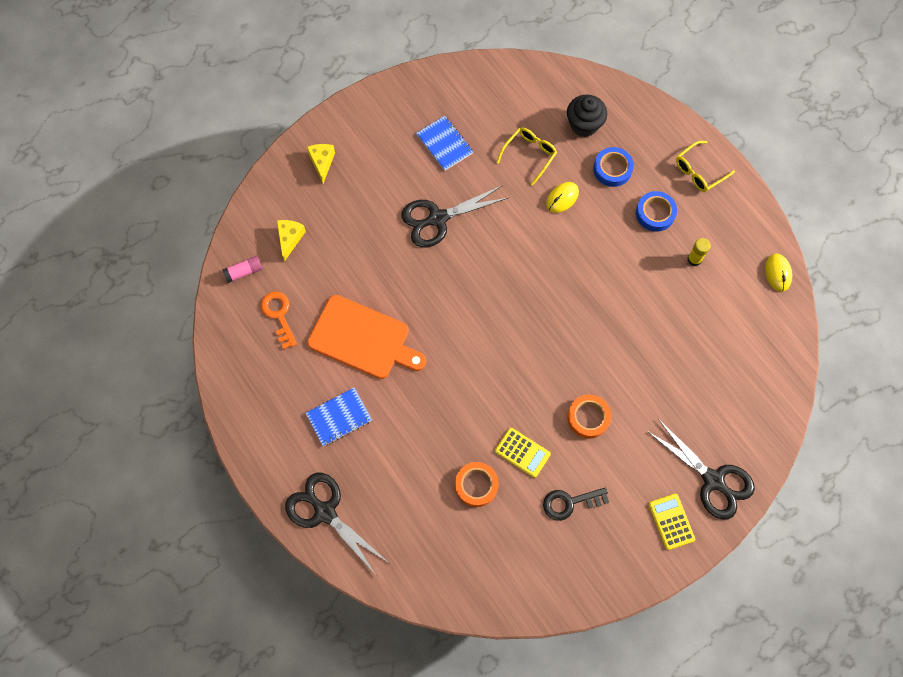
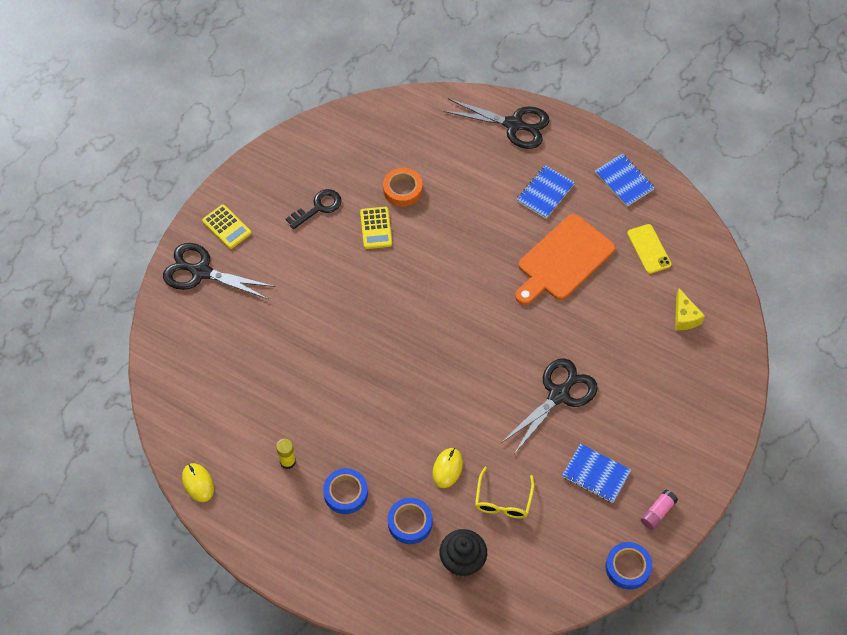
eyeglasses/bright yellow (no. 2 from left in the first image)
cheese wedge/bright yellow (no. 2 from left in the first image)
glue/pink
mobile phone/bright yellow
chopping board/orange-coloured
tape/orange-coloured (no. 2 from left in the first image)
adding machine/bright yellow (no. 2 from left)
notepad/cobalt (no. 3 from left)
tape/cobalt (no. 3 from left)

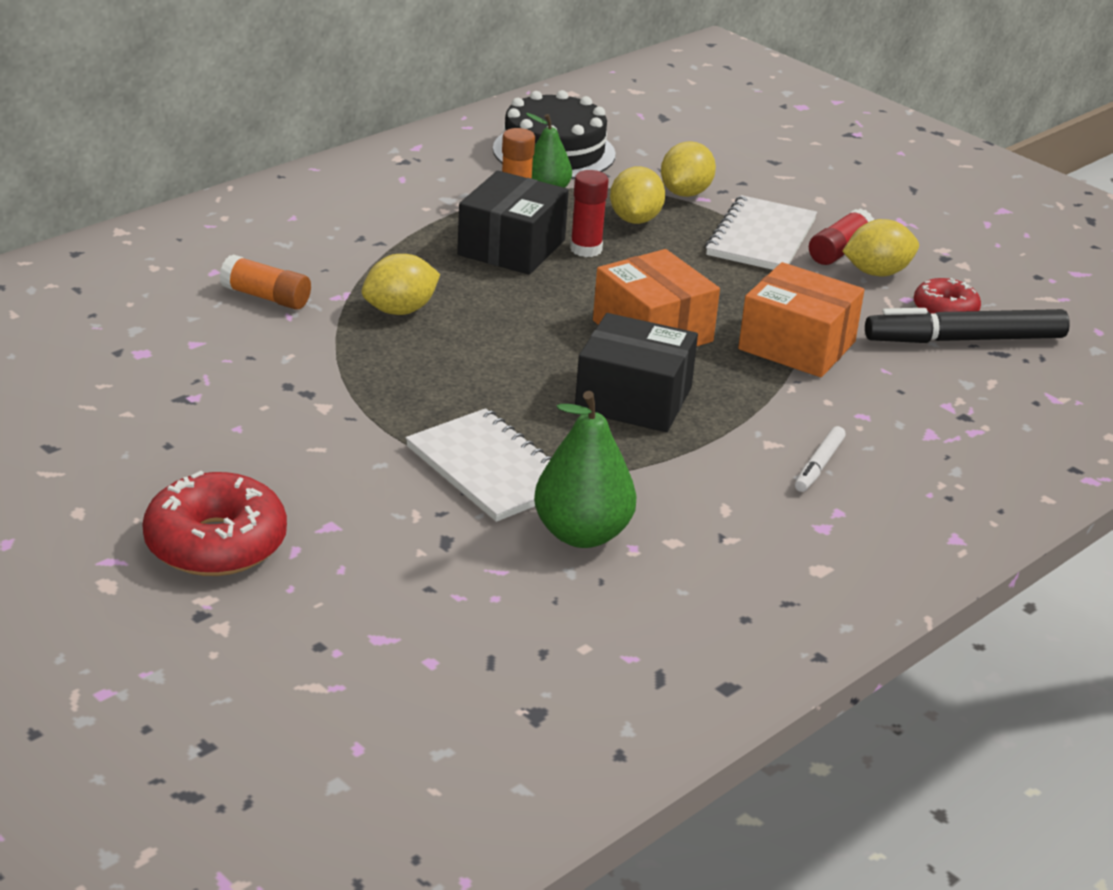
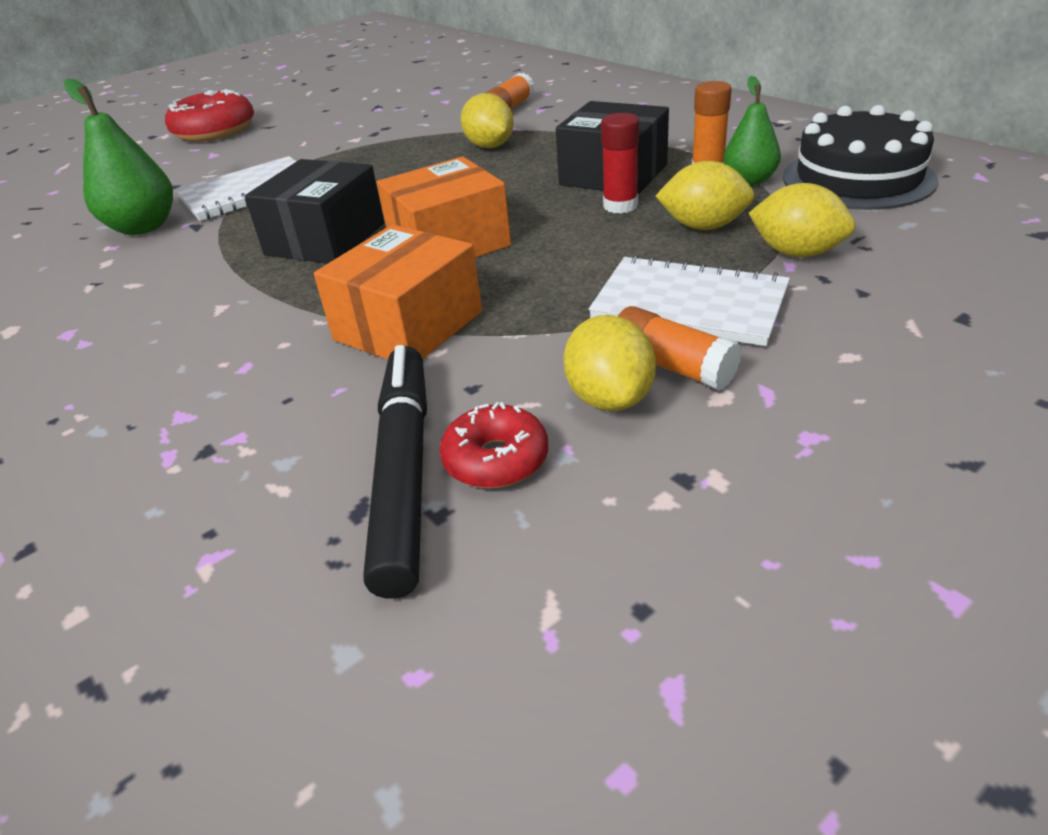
glue/orange-coloured (no. 2 from left)
felt pen/white

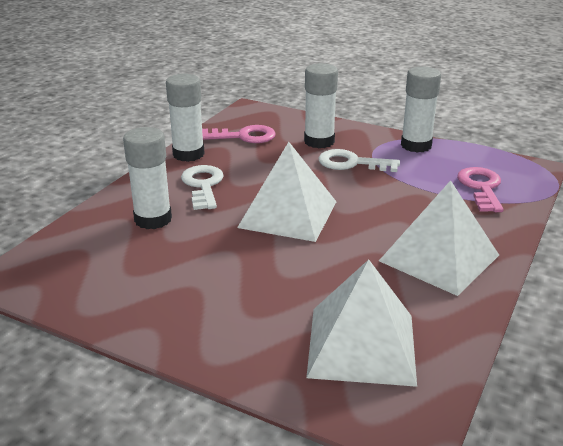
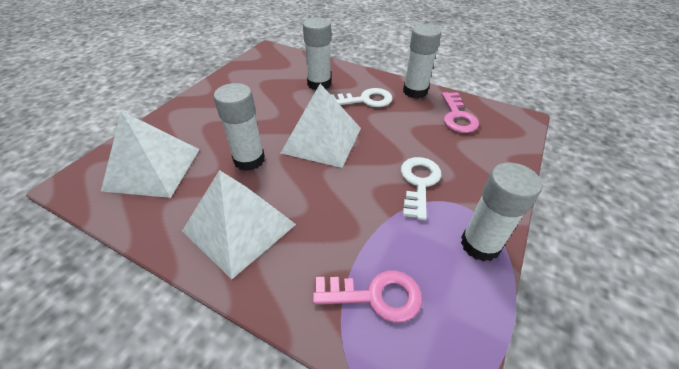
glue/white (no. 1 from left)

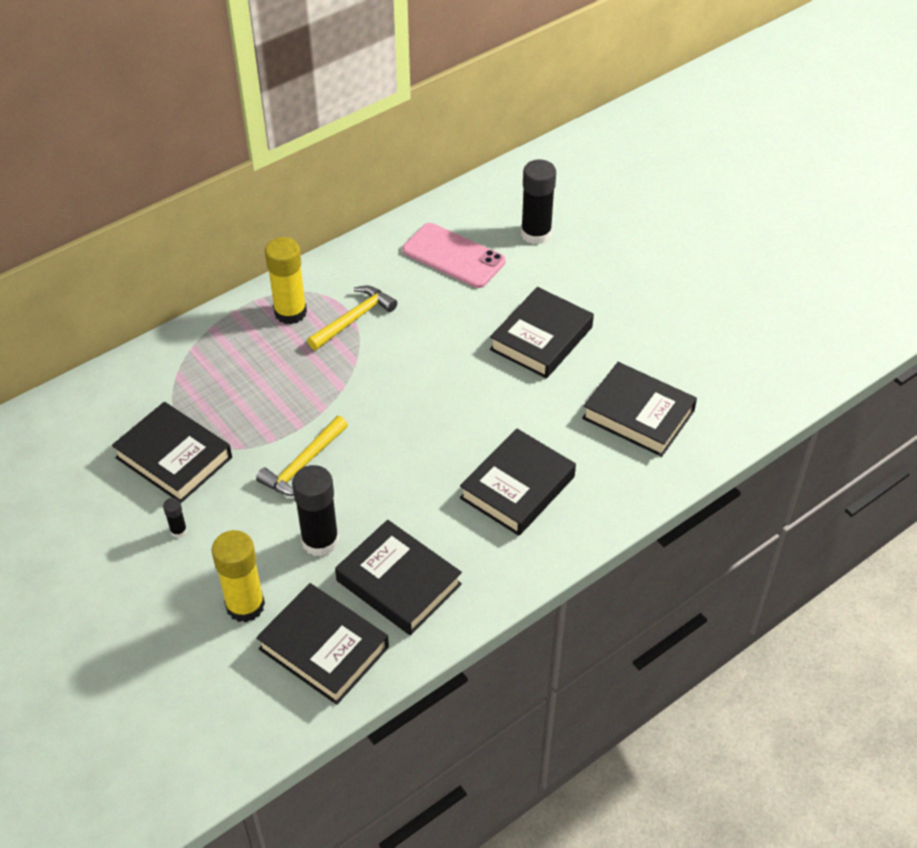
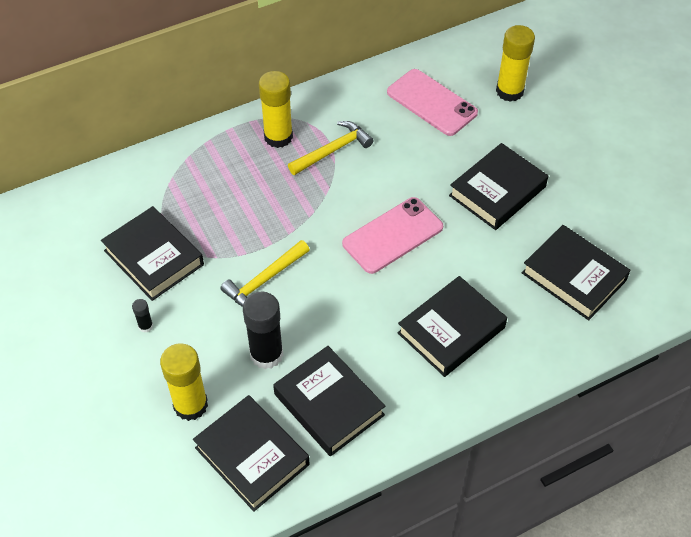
glue/bright yellow (no. 3 from left)
mobile phone/pink (no. 1 from left)

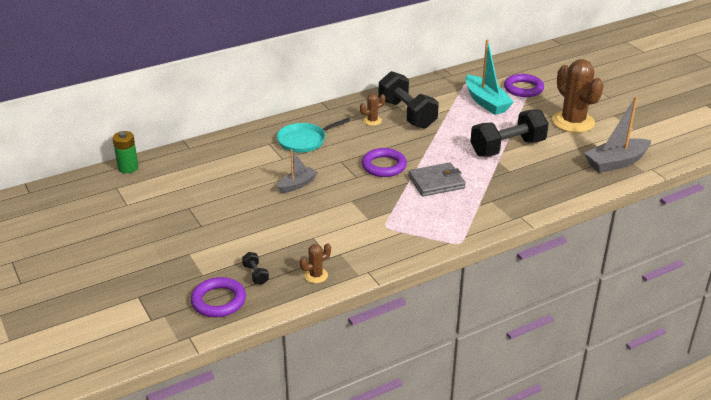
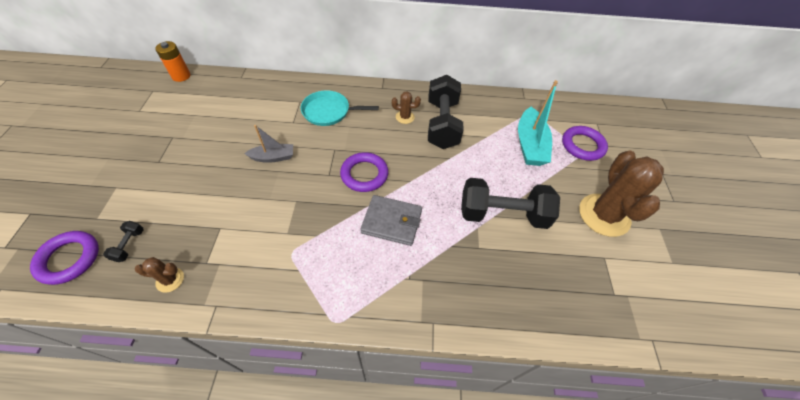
toy boat/gray (no. 2 from left in the first image)
power cell/orange-coloured

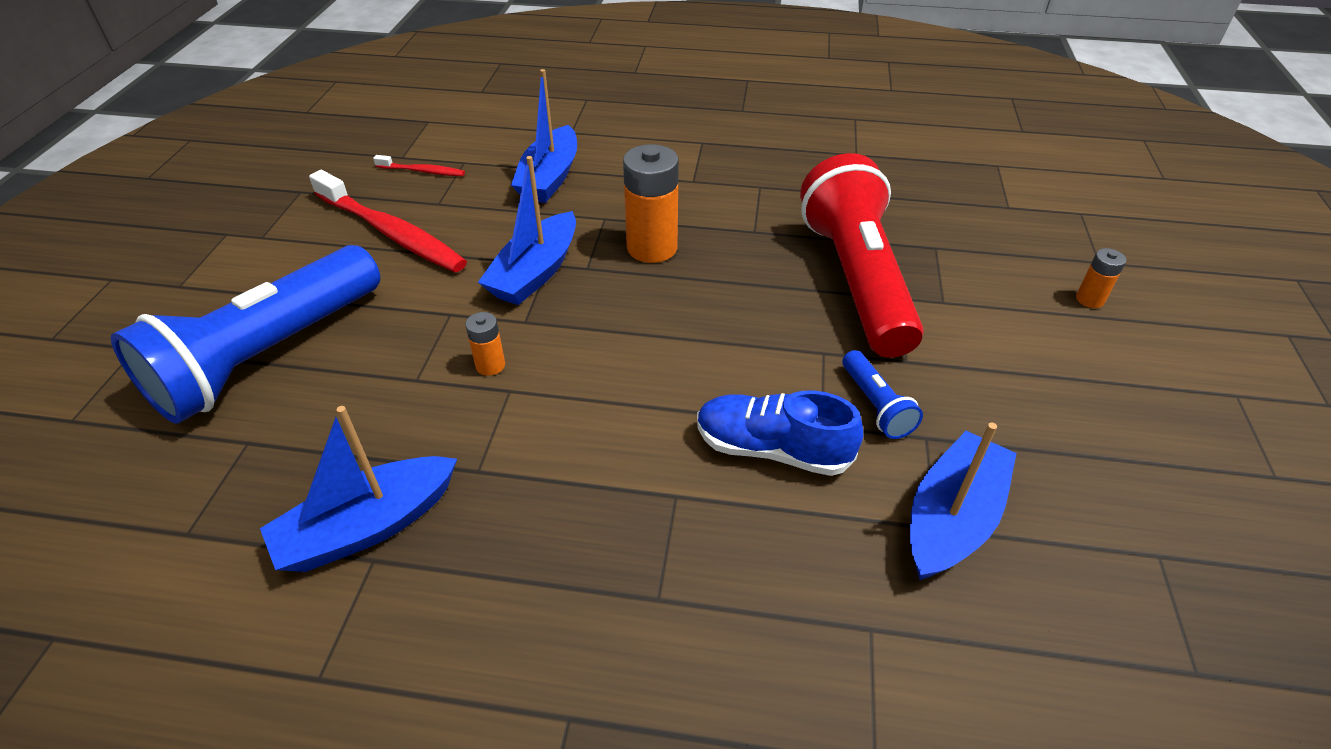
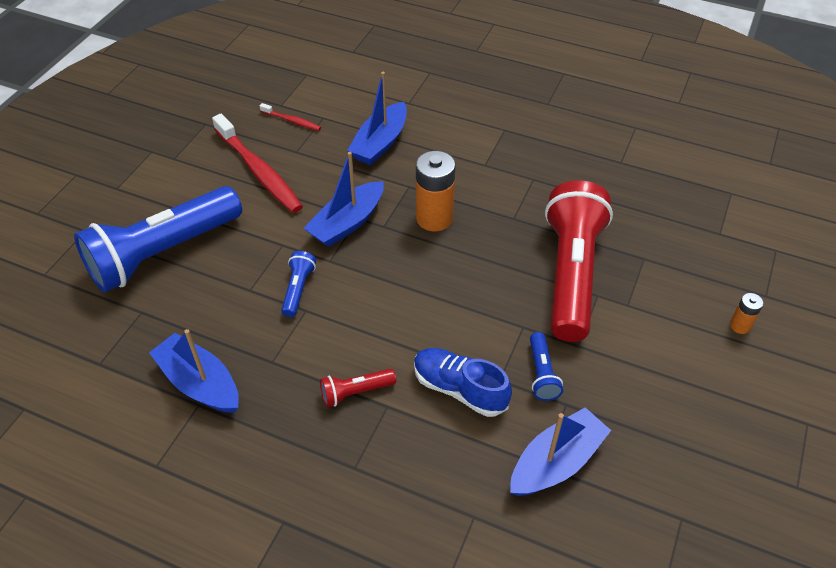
flashlight/cobalt (no. 2 from left)
toy boat/cobalt (no. 1 from left)
flashlight/red (no. 1 from left)

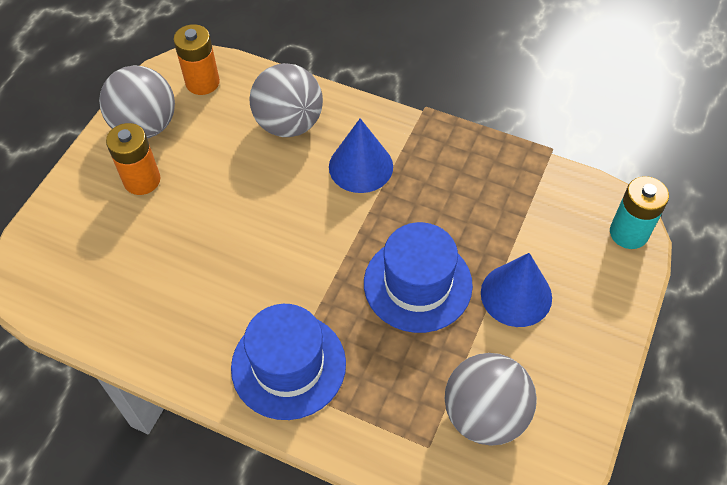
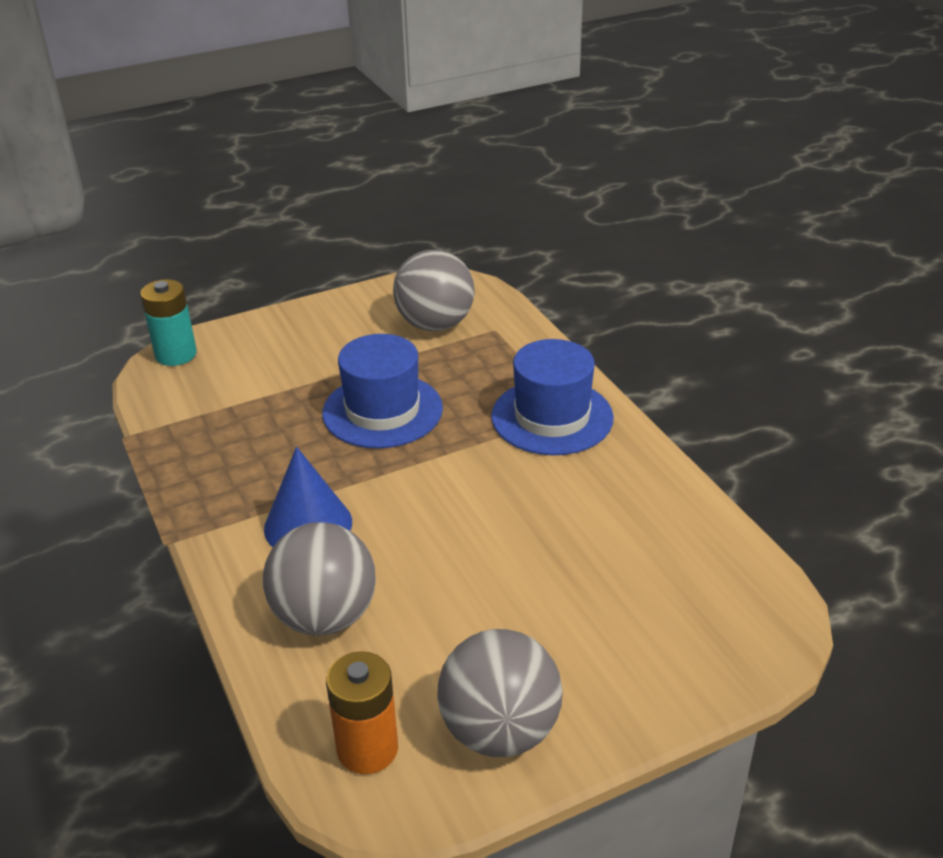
power cell/orange-coloured (no. 1 from left in the first image)
solid cone/cobalt (no. 2 from left in the first image)

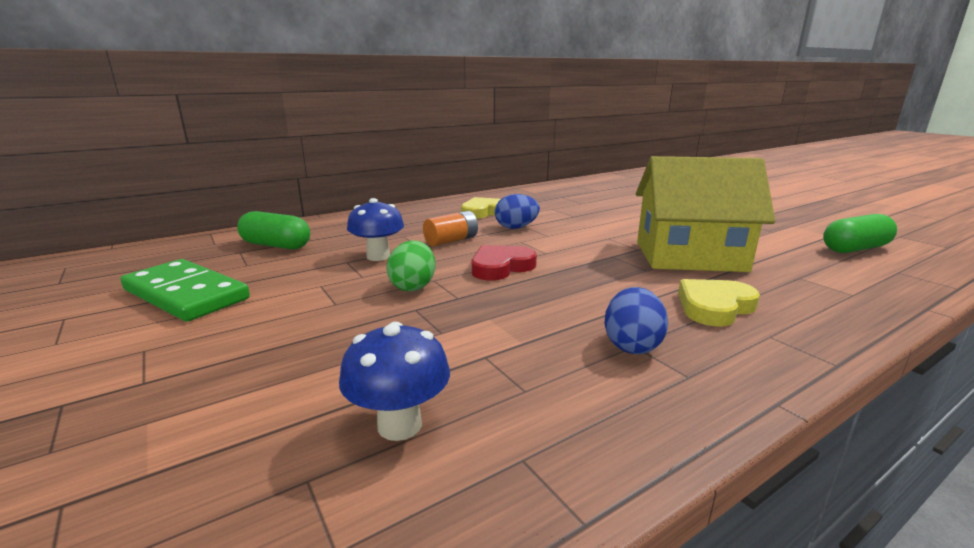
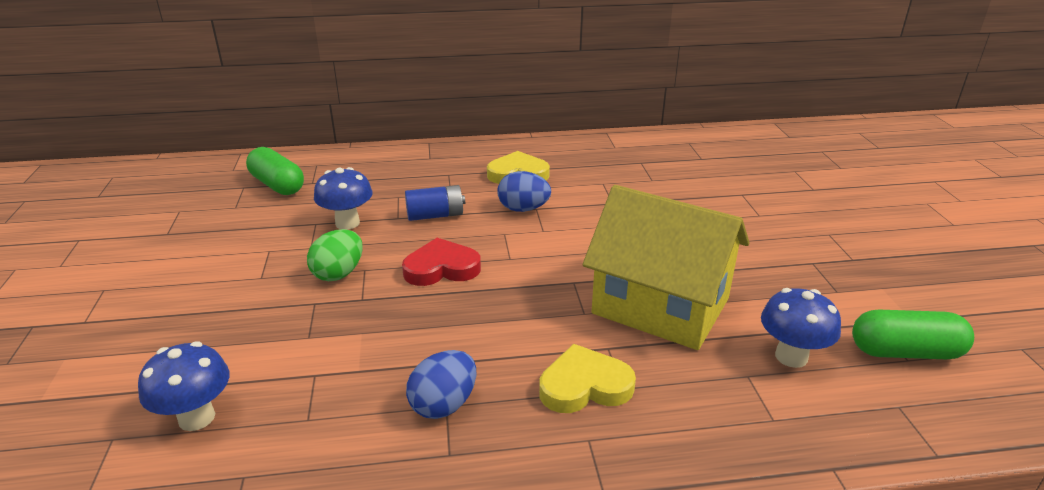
power cell/cobalt
domino tile/emerald
toadstool/cobalt (no. 3 from left)

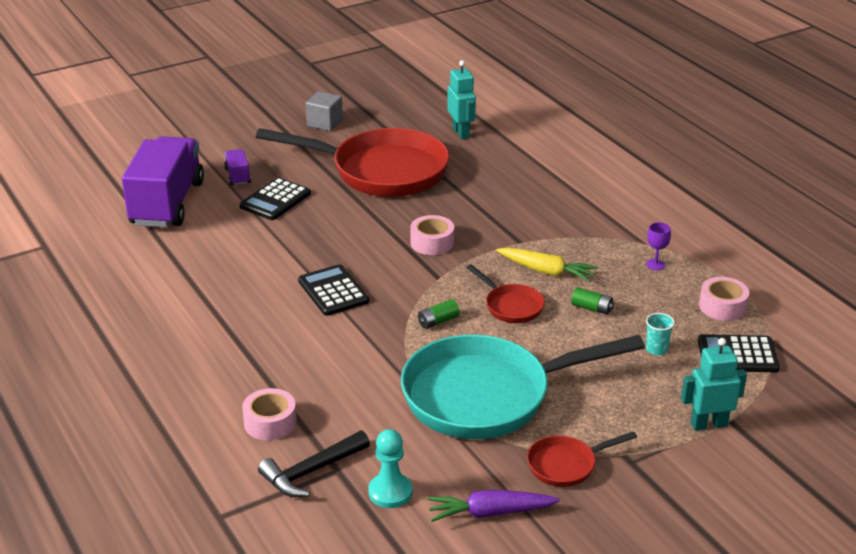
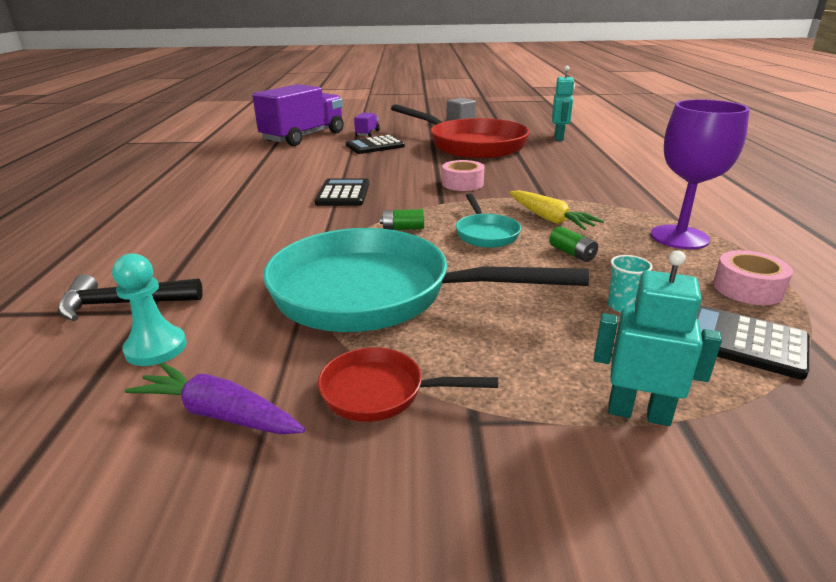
wine glass/violet
frying pan/turquoise (no. 2 from left)
tape/pink (no. 1 from left in the first image)

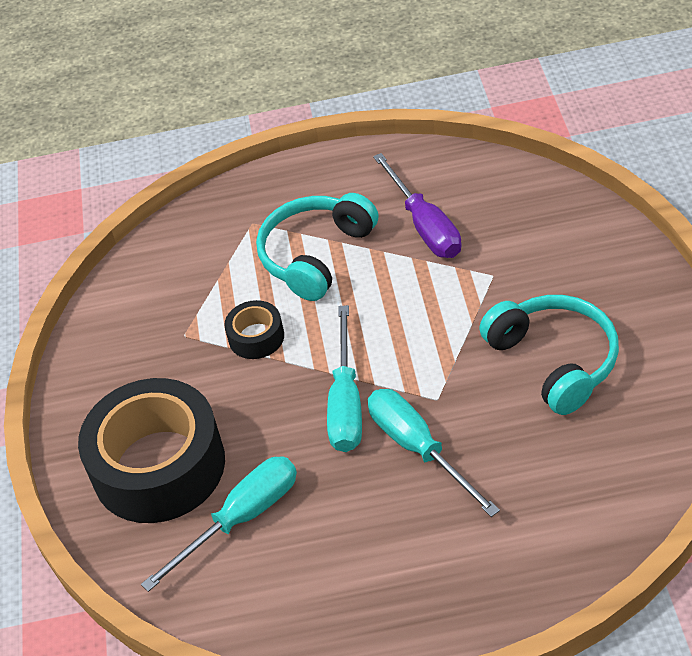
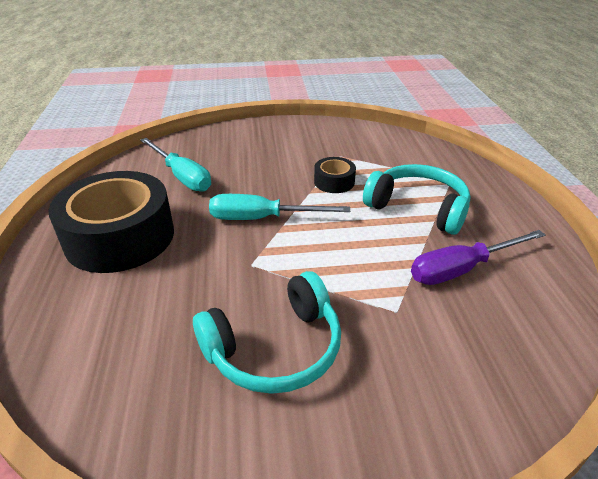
tape/black (no. 1 from left)
screwdriver/turquoise (no. 3 from left in the first image)

